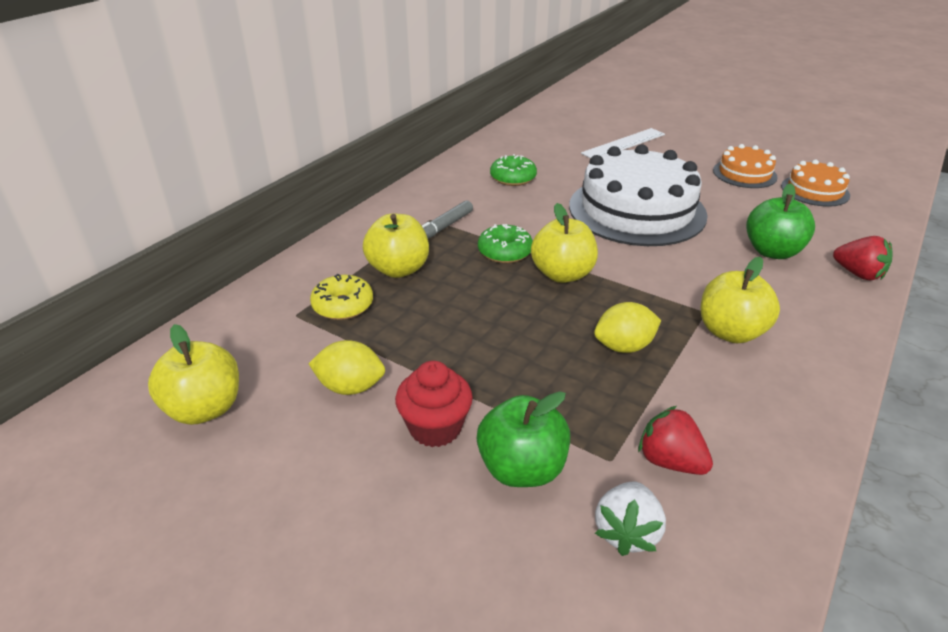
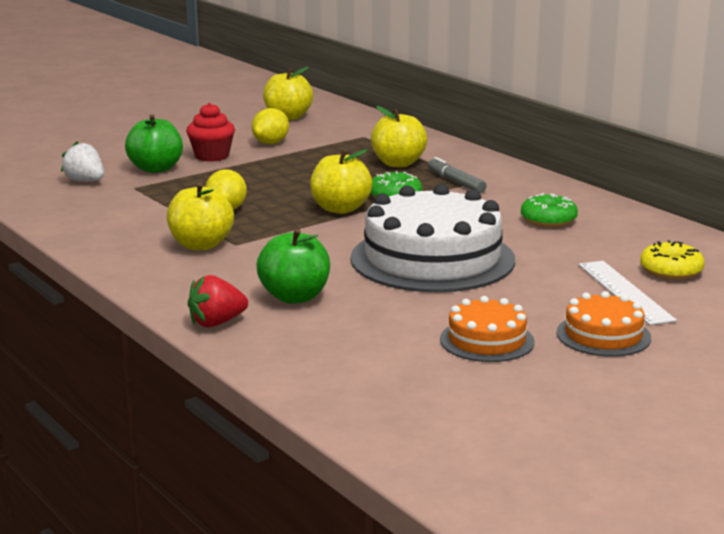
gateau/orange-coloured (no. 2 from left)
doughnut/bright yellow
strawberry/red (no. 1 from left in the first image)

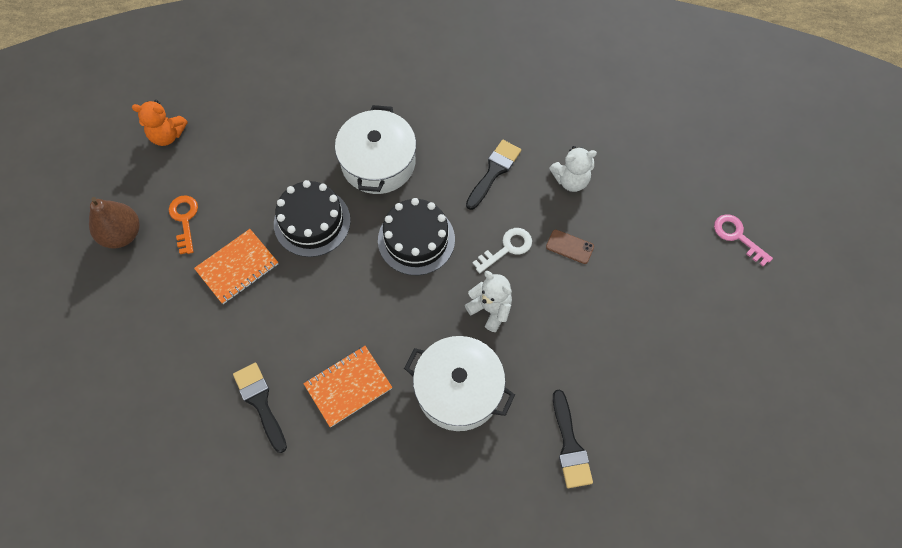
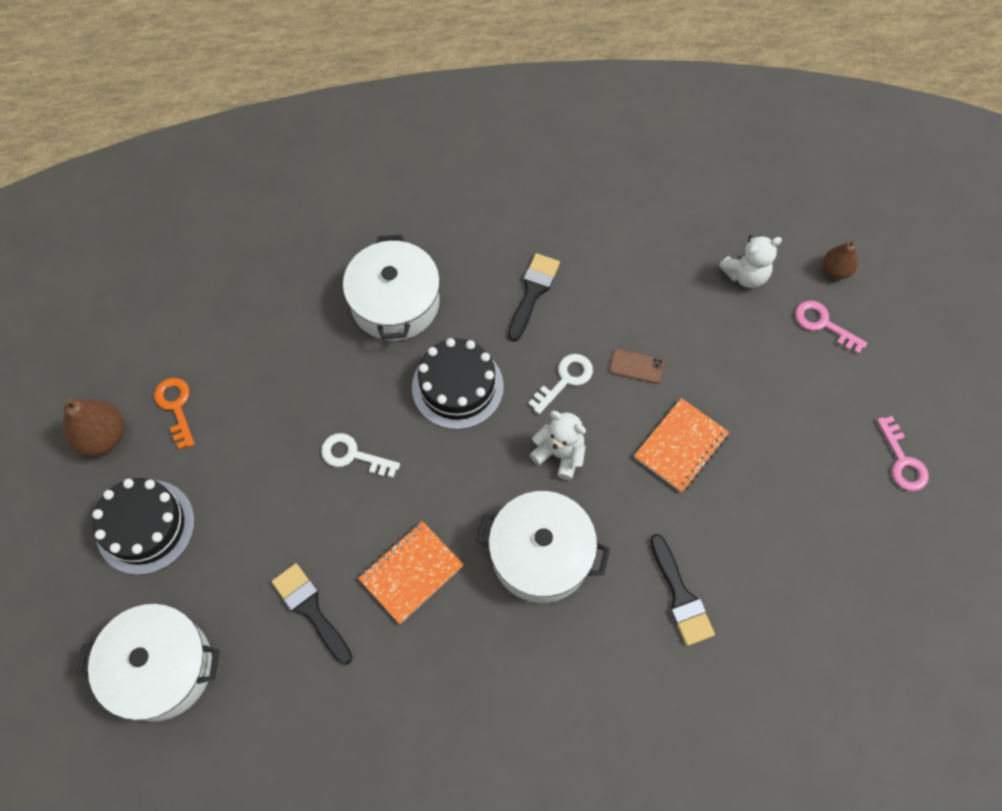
stuffed bear/orange-coloured
stuffed bear/white (no. 2 from left)
gateau/black (no. 1 from left)
notepad/orange-coloured (no. 2 from left)
pear/brown (no. 2 from left)
key/pink (no. 2 from left)
key/white (no. 1 from left)
cooking pot/white (no. 1 from left)

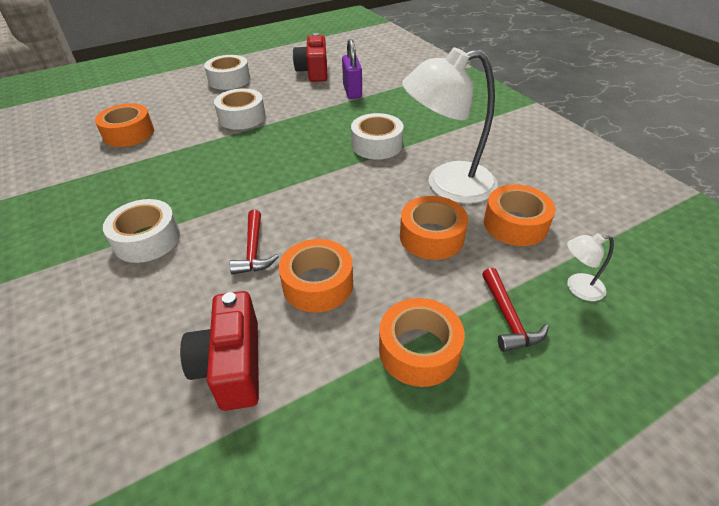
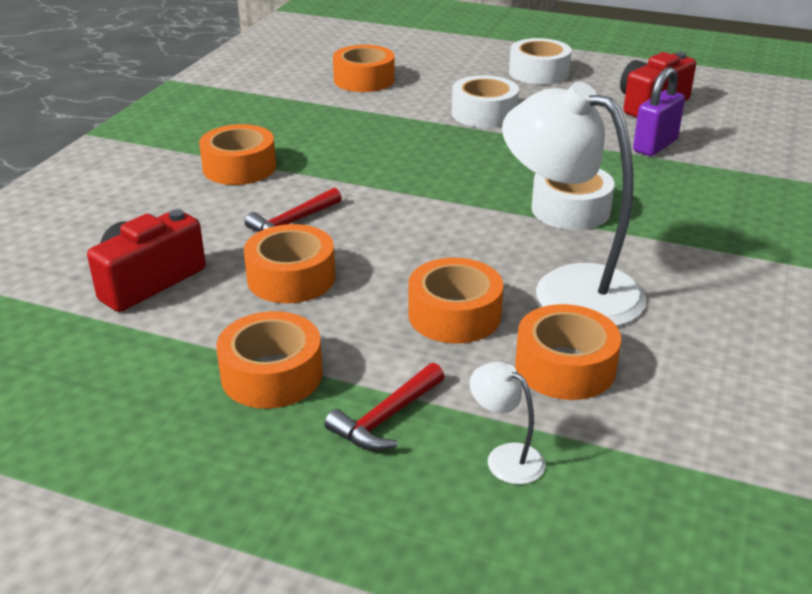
tape/orange-coloured (no. 1 from left)

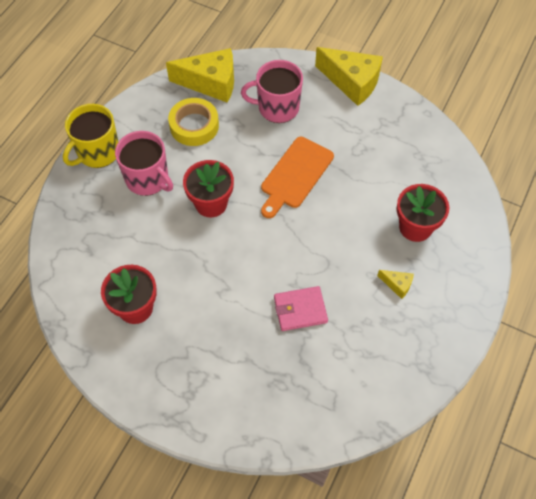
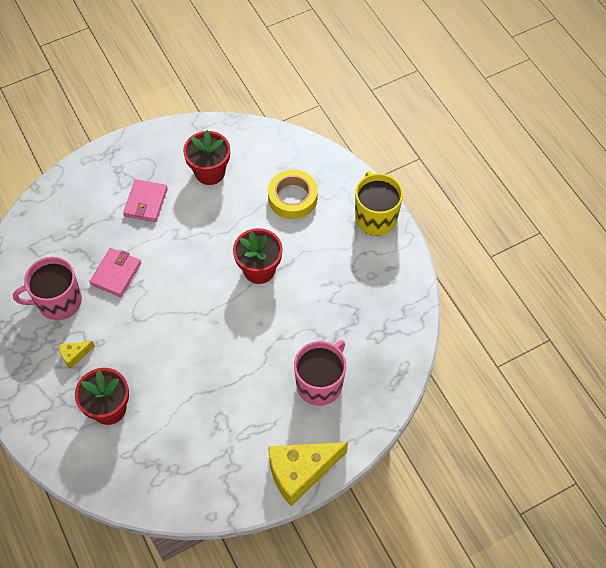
cheese wedge/bright yellow (no. 1 from left in the first image)
tape/bright yellow
tea mug/pink (no. 1 from left)
chopping board/orange-coloured
wallet/pink (no. 2 from left)

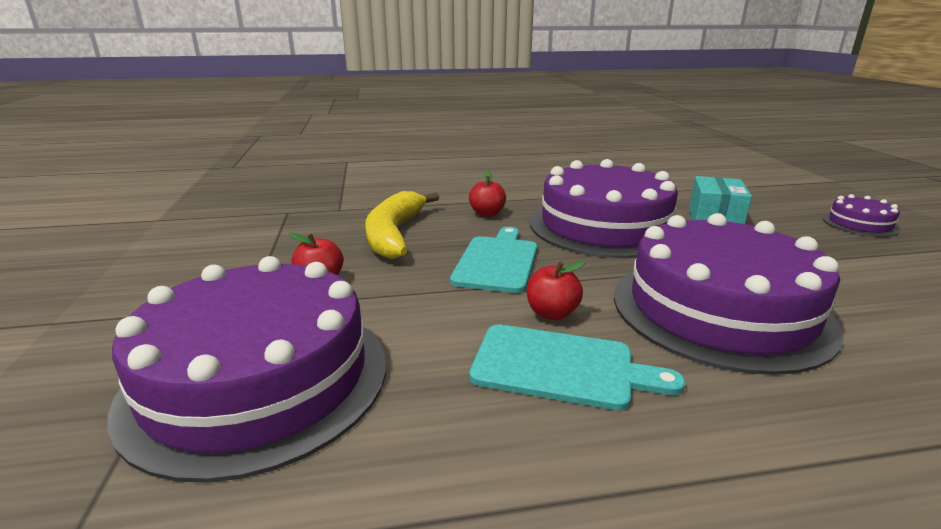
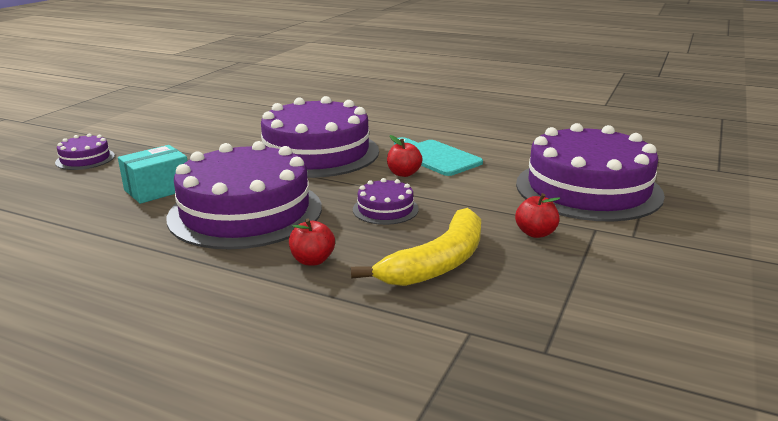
gateau/violet (no. 4 from left)

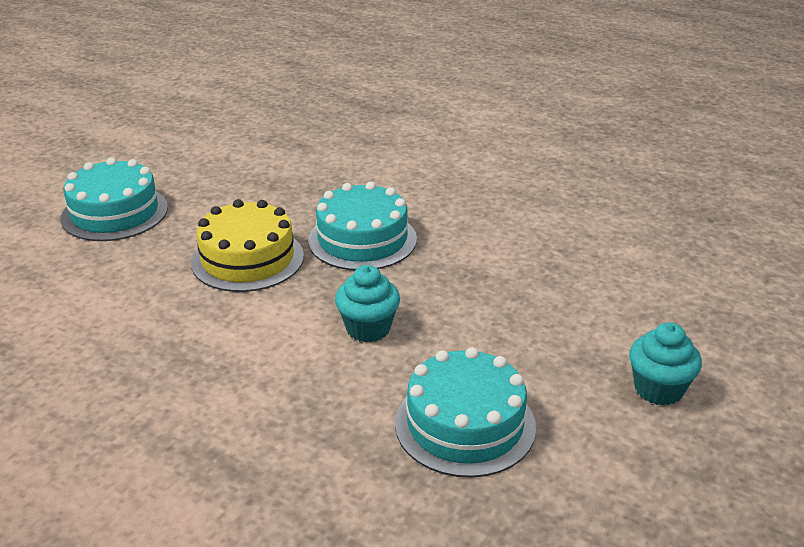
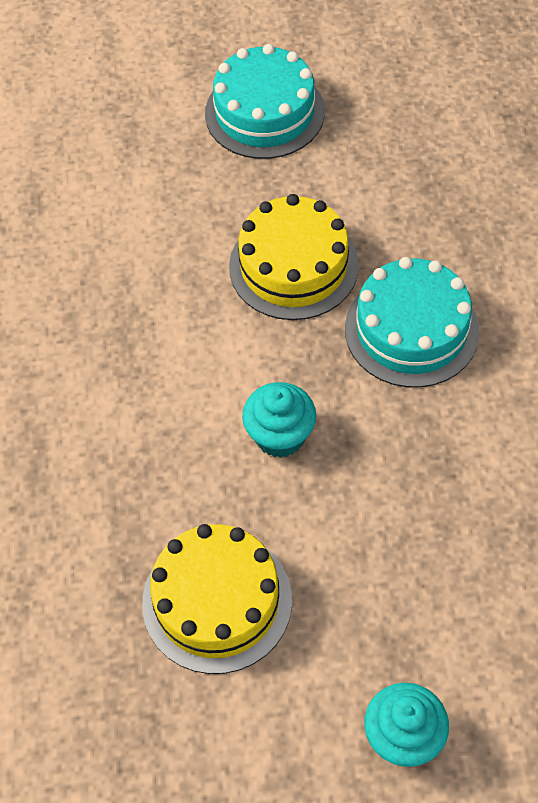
gateau/bright yellow (no. 1 from left)

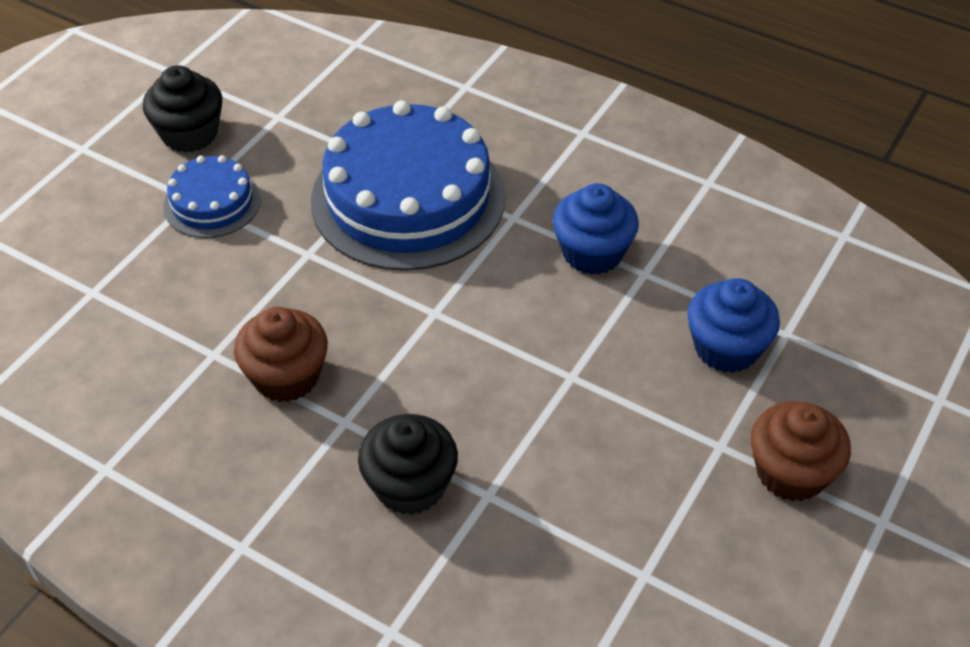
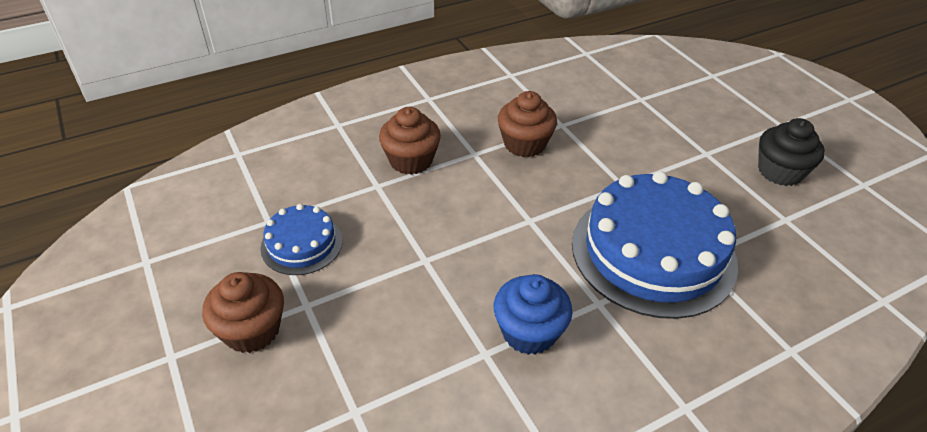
gateau/cobalt (no. 1 from left)
fairy cake/cobalt (no. 2 from left in the first image)
fairy cake/brown (no. 2 from left)

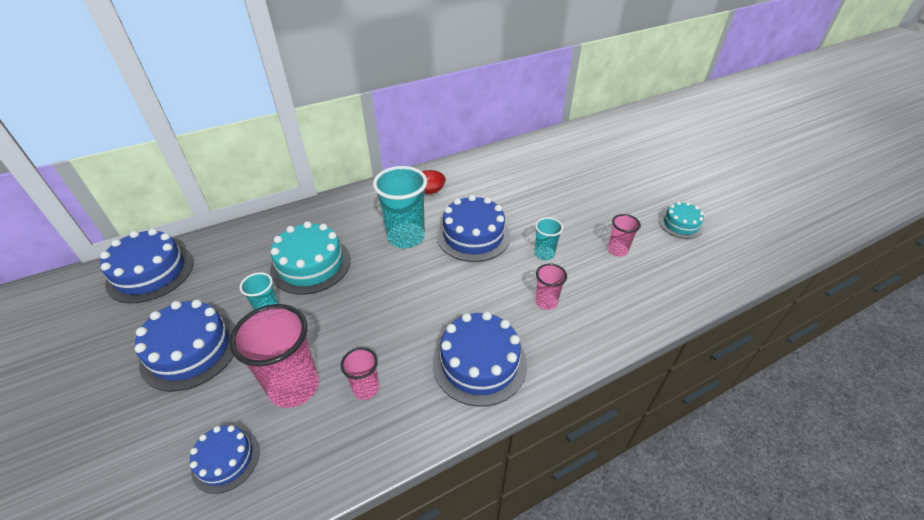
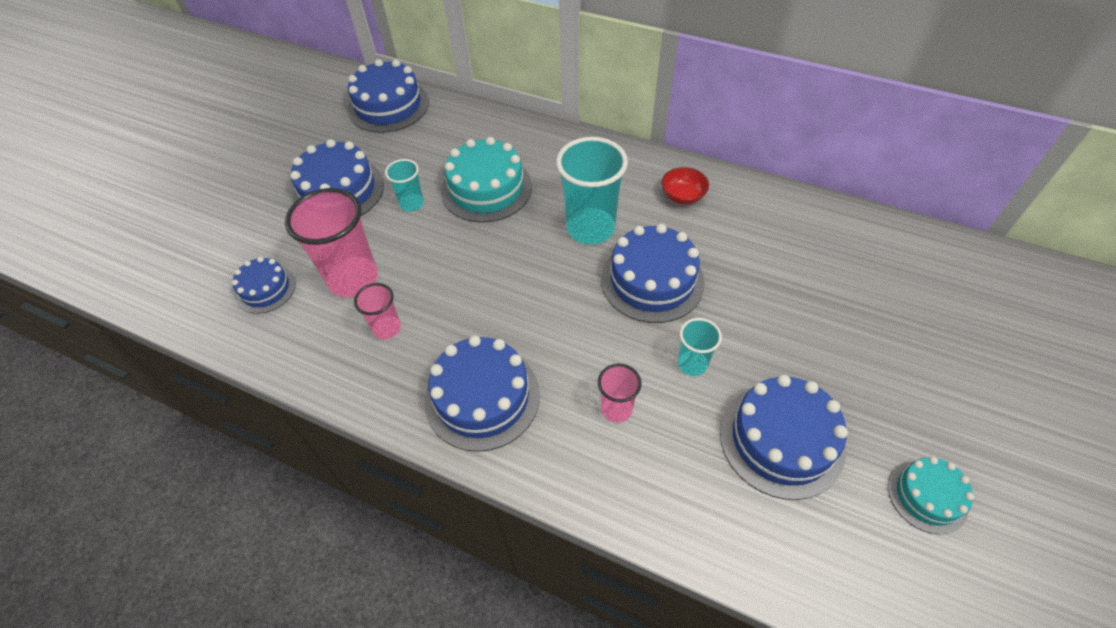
gateau/cobalt (no. 6 from left)

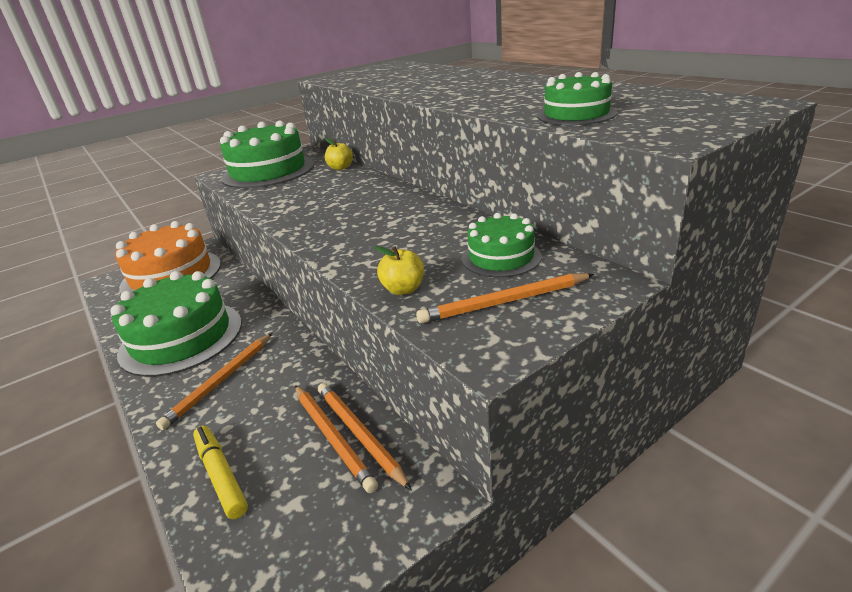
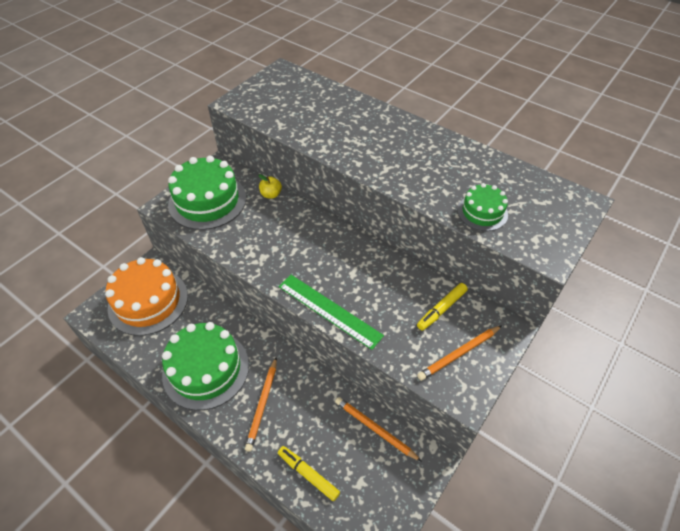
felt pen/bright yellow (no. 2 from left)
apple/bright yellow (no. 2 from left in the first image)
pencil/orange-coloured (no. 2 from left in the first image)
measuring stick/emerald

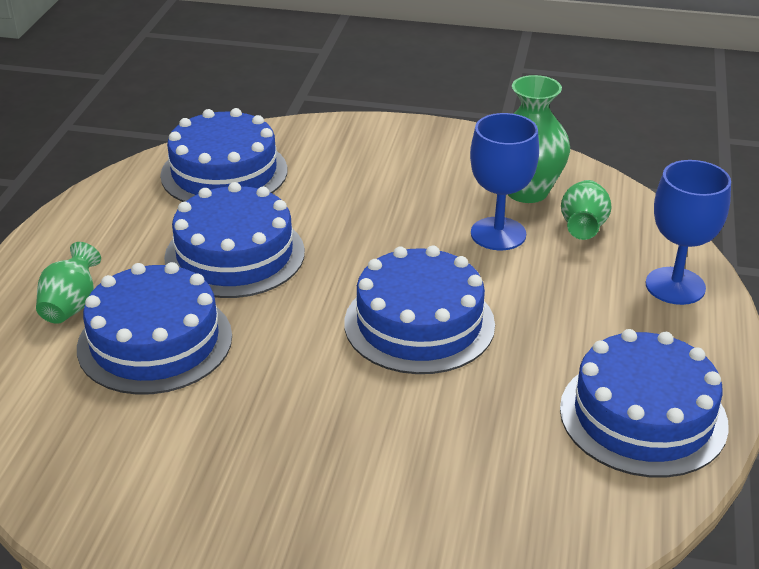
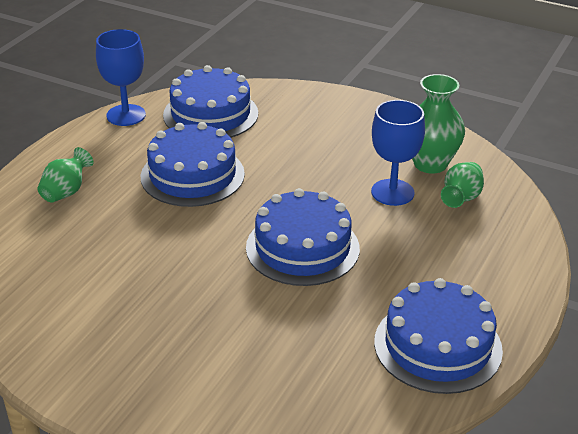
wine glass/cobalt (no. 1 from left)
gateau/cobalt (no. 1 from left in the first image)

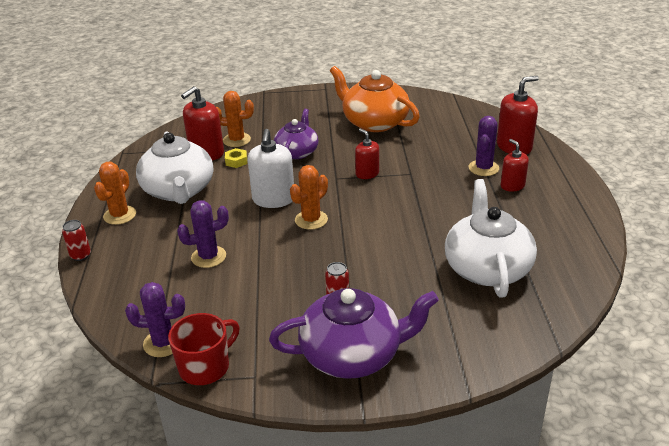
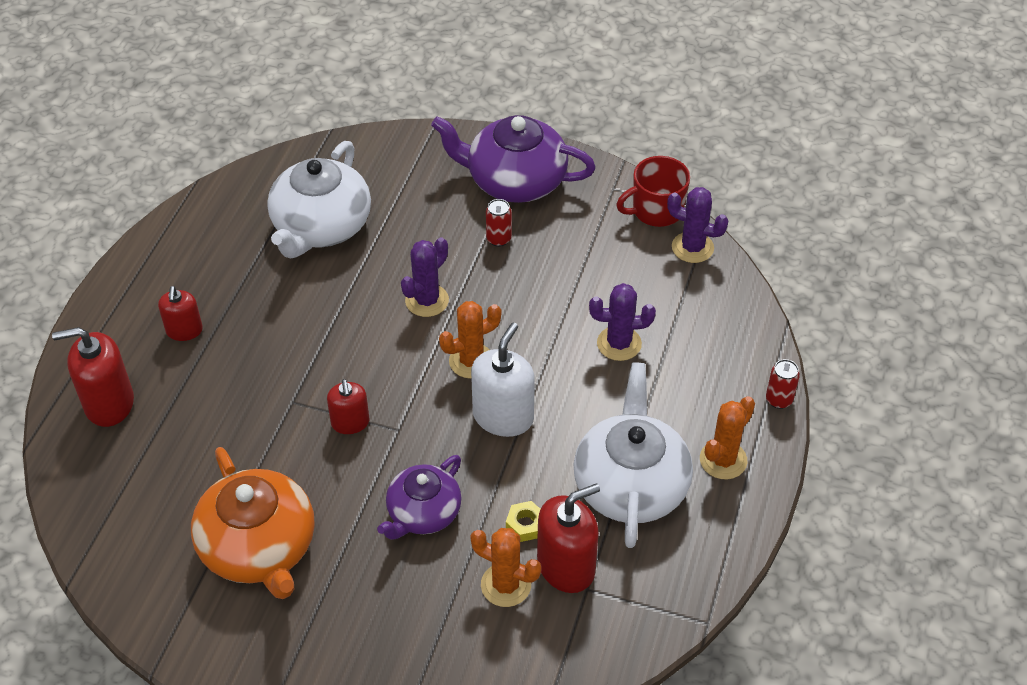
prickly plant/violet (no. 1 from left)

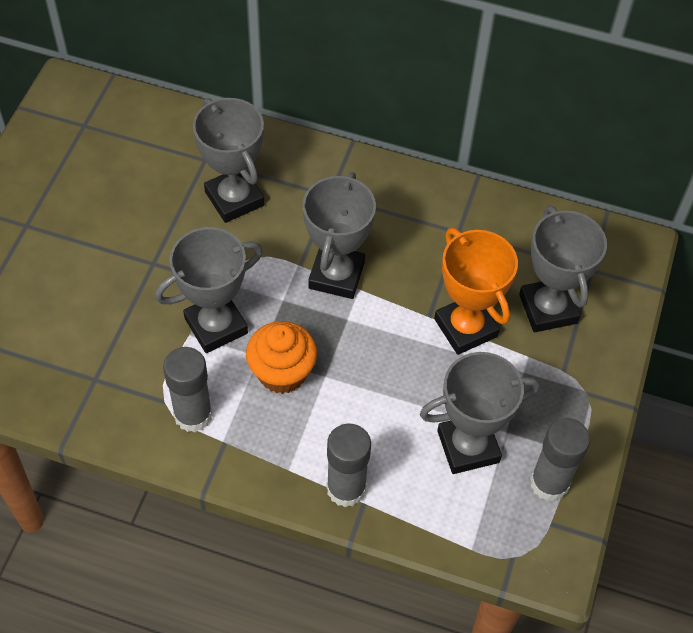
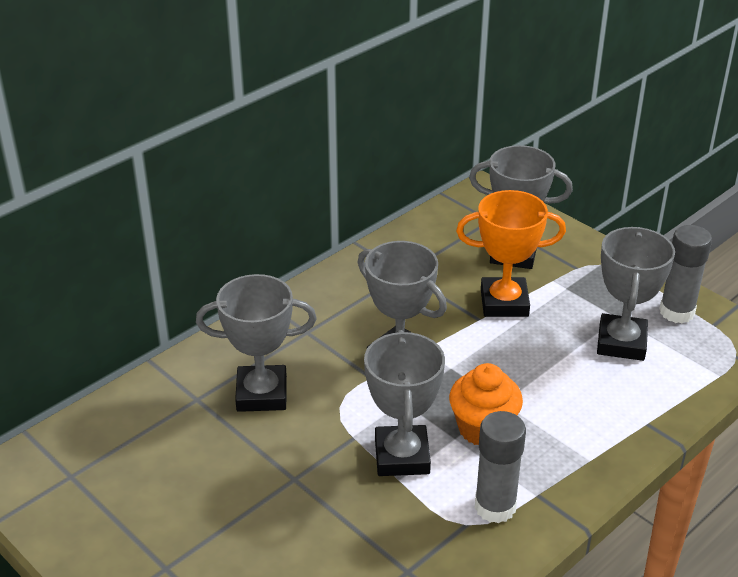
glue/gray (no. 2 from left in the first image)

